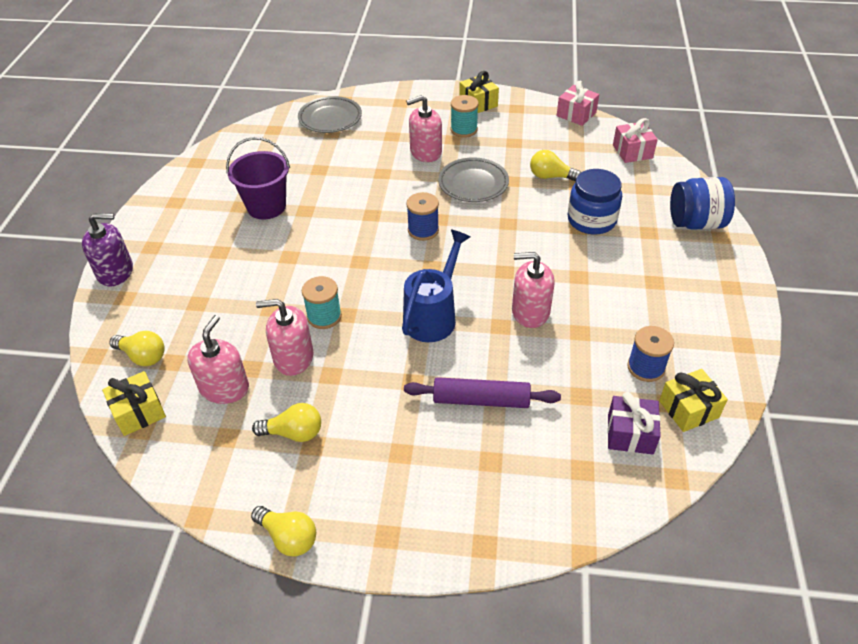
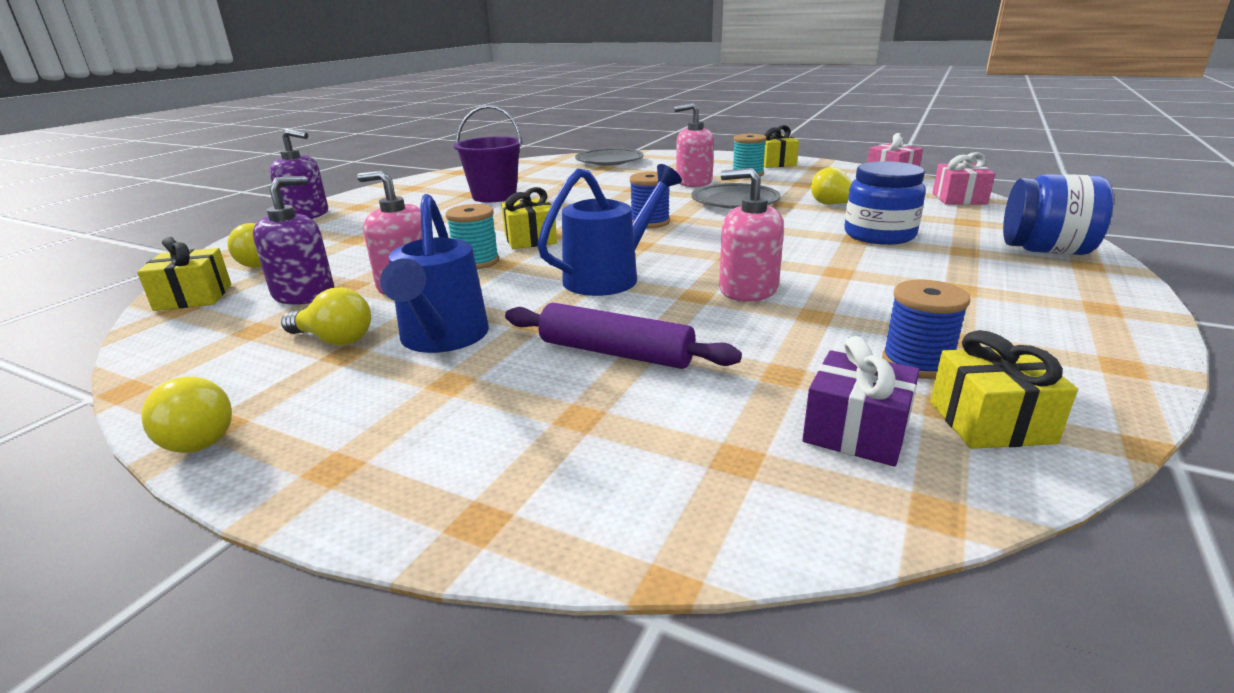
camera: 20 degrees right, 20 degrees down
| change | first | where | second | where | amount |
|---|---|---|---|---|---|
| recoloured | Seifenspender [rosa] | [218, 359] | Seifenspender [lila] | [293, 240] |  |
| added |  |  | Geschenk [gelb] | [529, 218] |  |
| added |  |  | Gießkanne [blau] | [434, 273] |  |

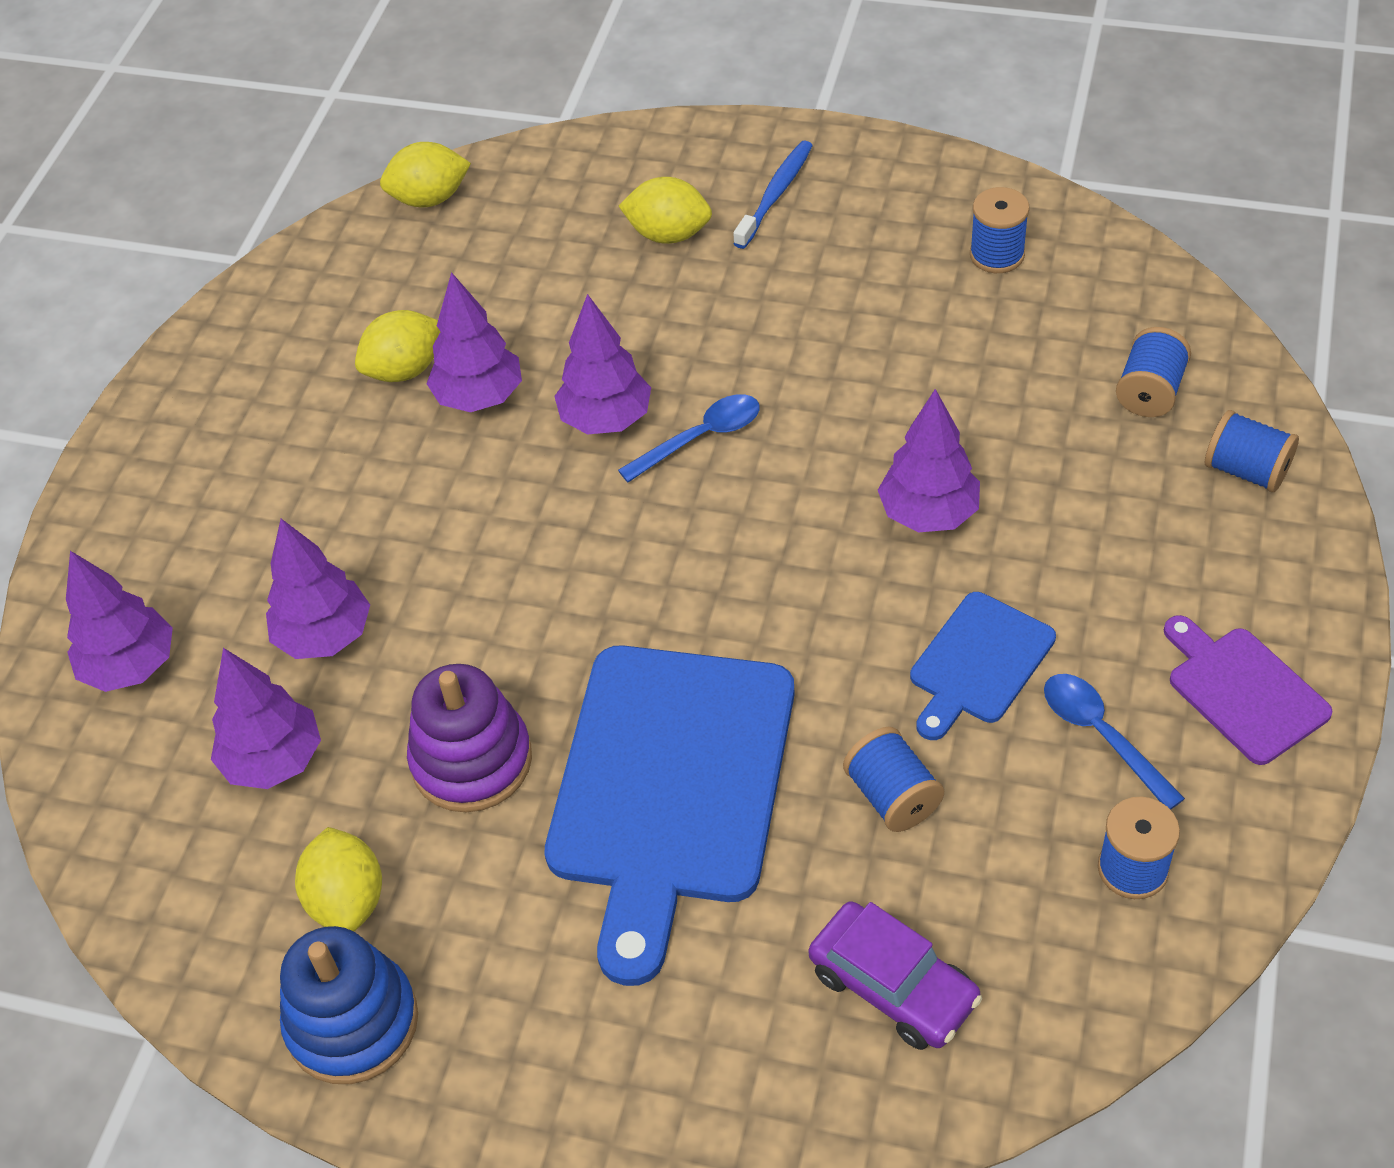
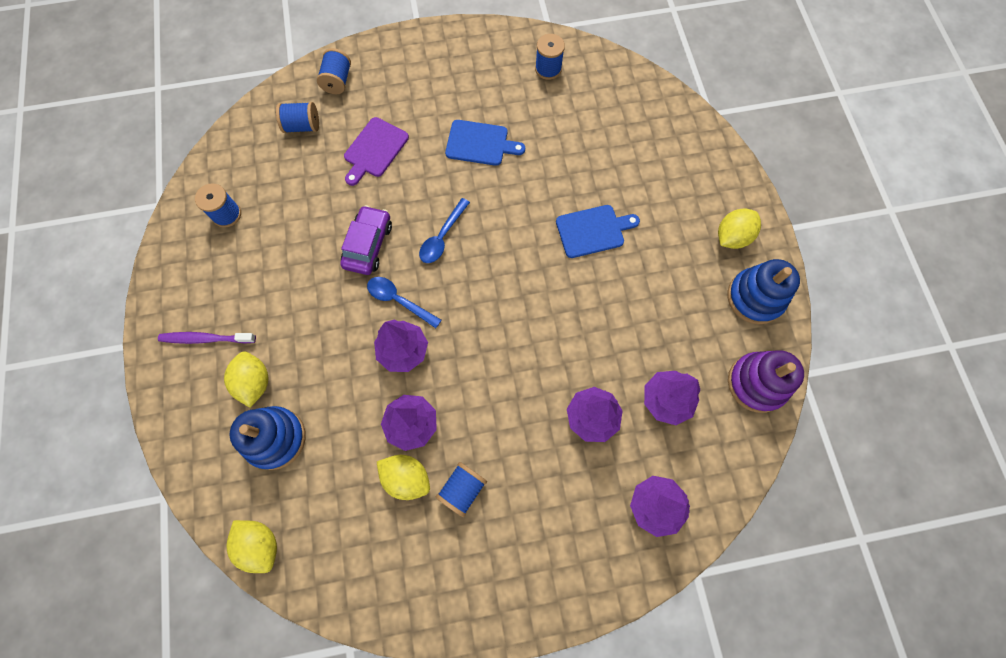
camera: 120 degrees left, 20 degrees up
| change | first | where | second | where | amount |
|---|---|---|---|---|---|
| recoloured | Zahnbürste [blau] | [773, 195] | Zahnbürste [lila] | [207, 338] |  |
| removed | Baum [lila] | [929, 461] |  |  |  |
| moved | Schneidebrett [lila] | [1248, 690] |  | [376, 151] |  |
| resized | Schneidebrett [blau] | [669, 815] |  | [598, 231] | x0.50 |
| moved | Stapelspielzeug [lila] | [469, 738] |  | [766, 381] |  |
| moved | Löffel [blau] | [1114, 742] |  | [444, 230] |  |
| moved | Garnrolle [blau] | [893, 779] |  | [461, 489] |  |
| moved | Zitrone [gelb] | [338, 879] |  | [739, 229] |  |
| moved | Auto [lila] | [895, 975] |  | [366, 240] |  |
| added |  |  | Stapelspielzeug [blau] | [268, 438] |  |

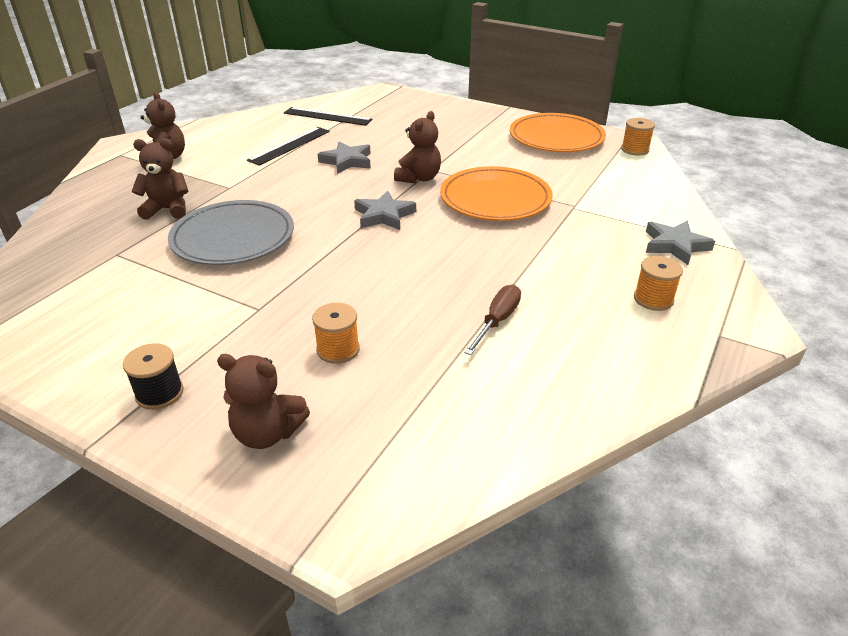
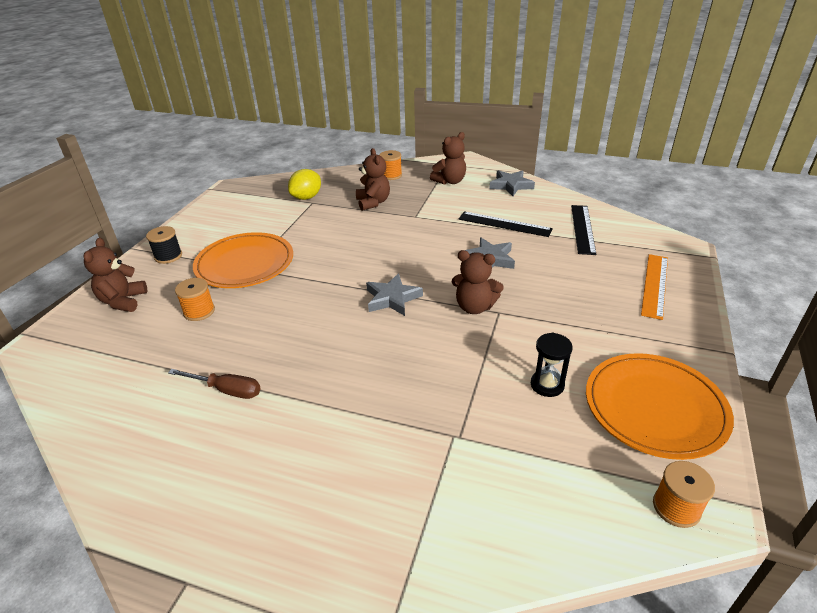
camera: 80 degrees right, 0 degrees up
| change | first | where | second | where | amount |
|---|---|---|---|---|---|
| moved | Teller [orange] | [496, 193] |  | [243, 260] |  |
| removed | Teller [grau] | [231, 232] |  |  |  |
| moved | Stern [grau] | [680, 243] |  | [512, 183] |  |
| moved | Garnrolle [orange] | [658, 283] |  | [390, 165] |  |
| added |  |  | Zitrone [gelb] | [304, 184] |  |
| added |  |  | Lineal [orange] | [654, 287] |  |
| added |  |  | Sanduhr [schwarz] | [552, 365] |  |

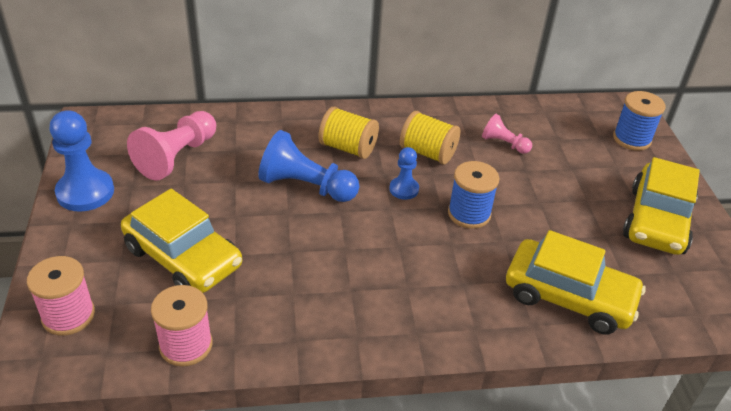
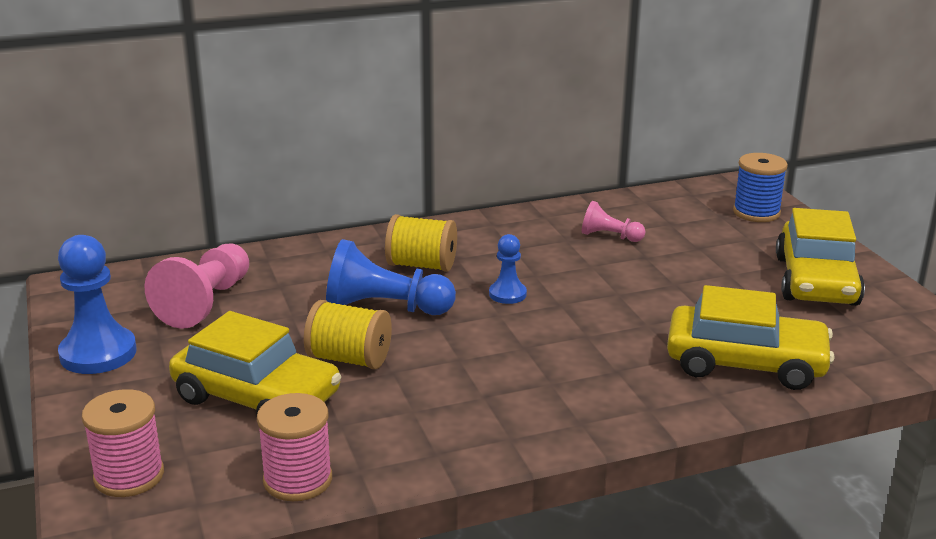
camera: 10 degrees left, 15 degrees down
| change | first | where | second | where | amount |
|---|---|---|---|---|---|
| moved | Garnrolle [gelb] | [430, 138] |  | [348, 334] |  |
| removed | Garnrolle [blau] | [473, 195] |  |  |  |

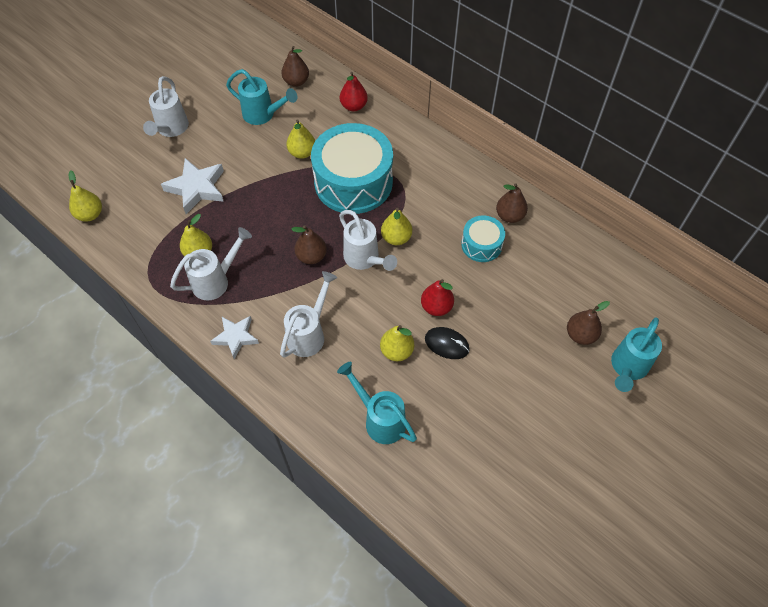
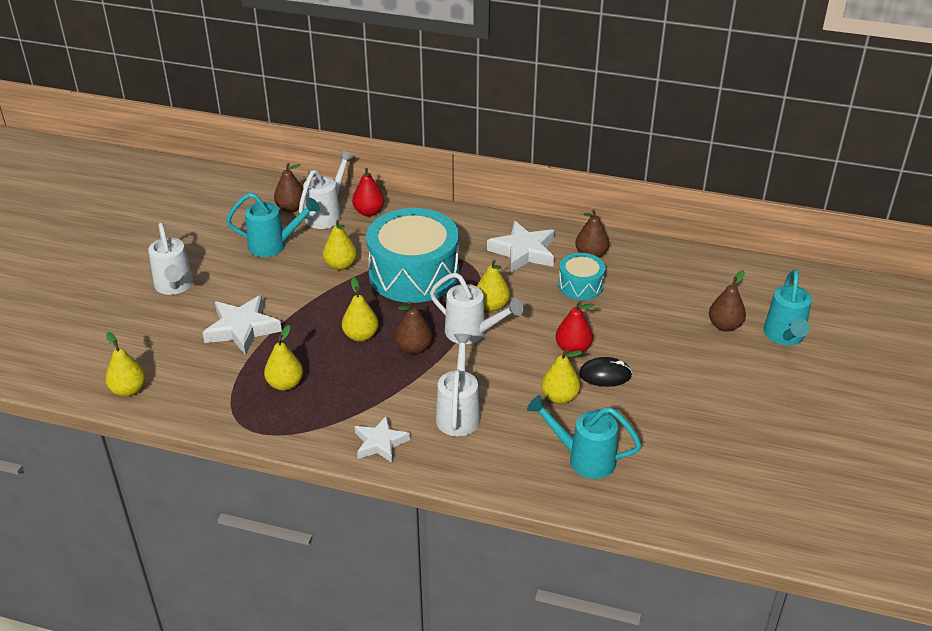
camera: 25 degrees left, 20 degrees down
| change | first | where | second | where | amount |
|---|---|---|---|---|---|
| moved | Gießkanne [weiß] | [211, 263] |  | [326, 189] |  |
| added |  |  | Stern [weiß] | [521, 247] |  |
| added |  |  | Birne [gelb] | [360, 309] |  |

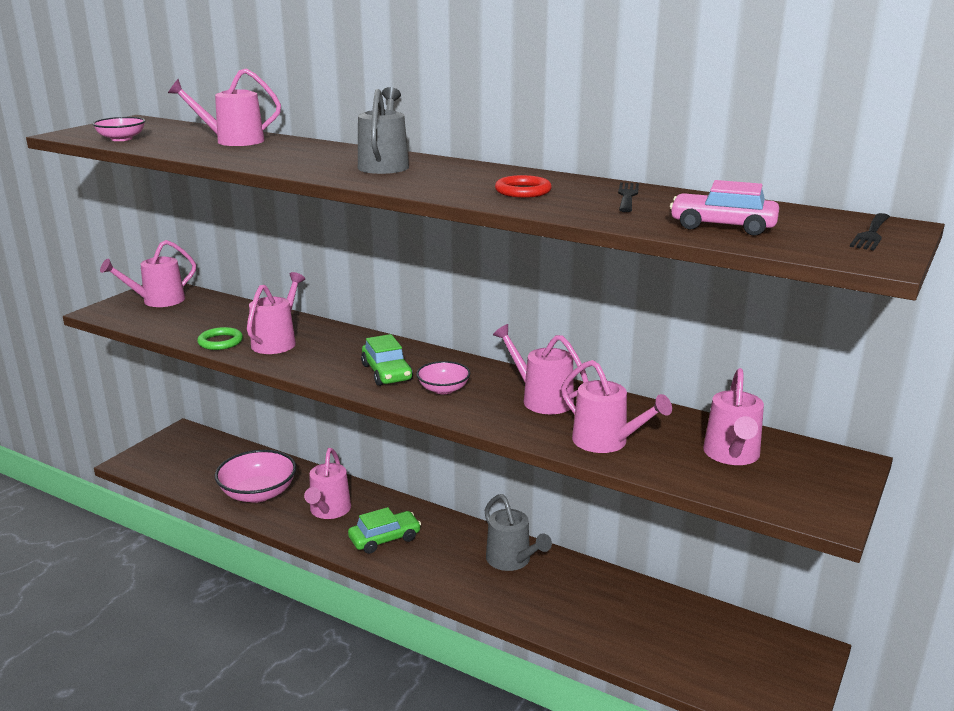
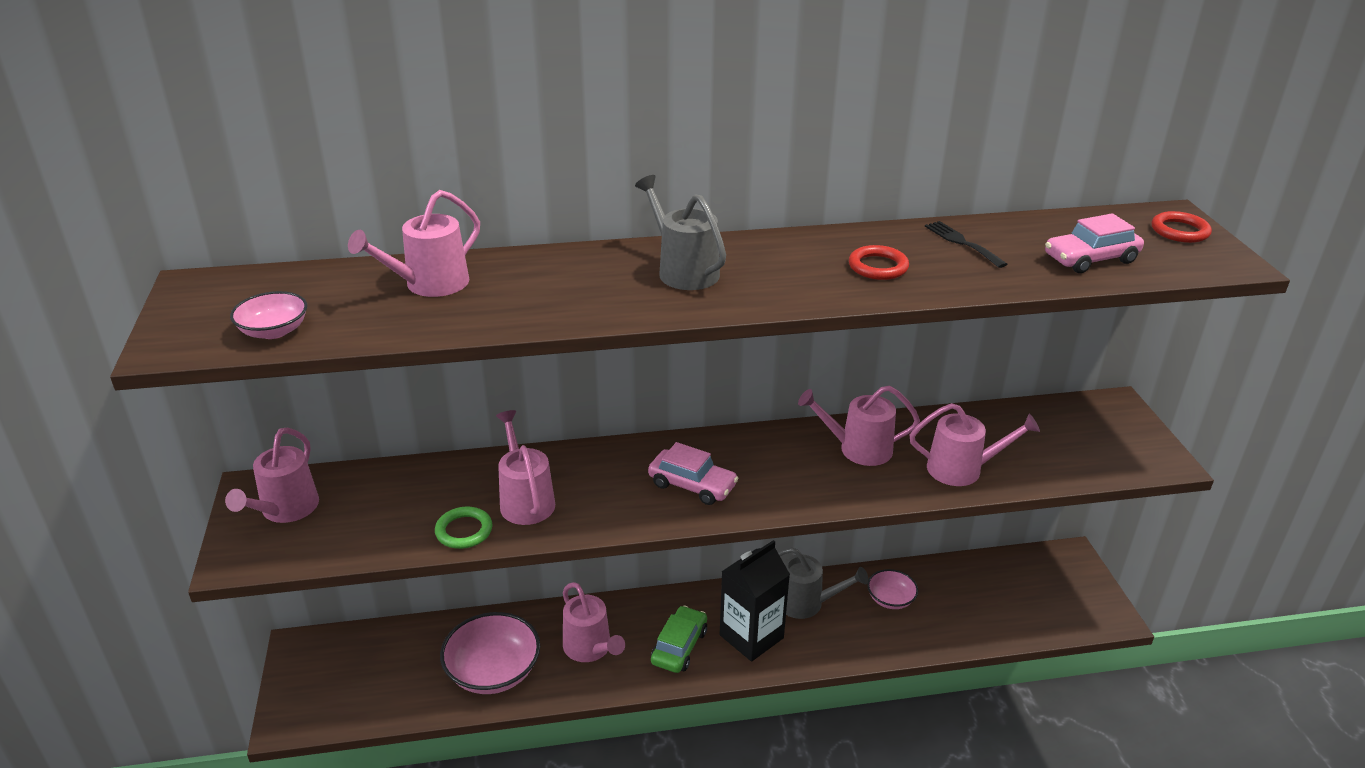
camera: 40 degrees left, 10 degrees up
| change | first | where | second | where | amount |
|---|---|---|---|---|---|
| replaced | Gabel [schwarz] | [870, 232] | Ring [rot] | [1182, 227] |  |
| recoloured | Auto [grün] | [387, 360] | Auto [rosa] | [693, 473] |  |
| moved | Schüssel [rosa] | [443, 377] |  | [892, 589] |  |
| removed | Gießkanne [rosa] | [733, 416] |  |  |  |
| added |  |  | Getränkekarton [schwarz] | [755, 600] |  |

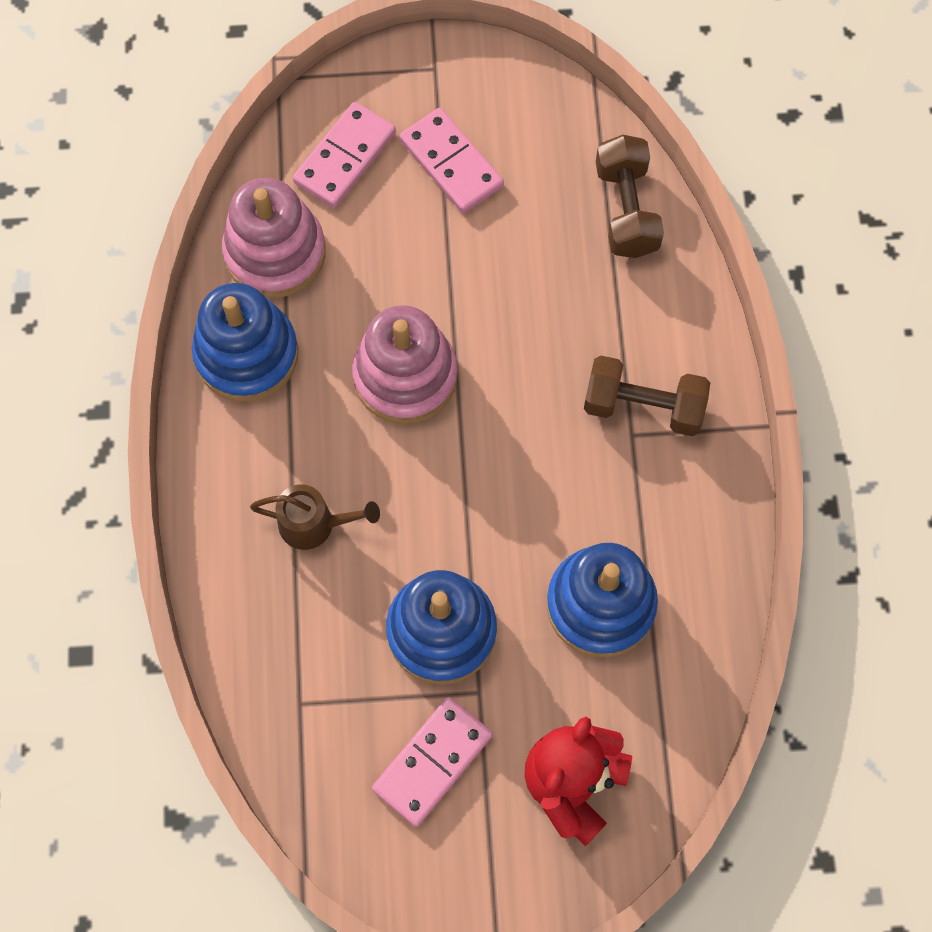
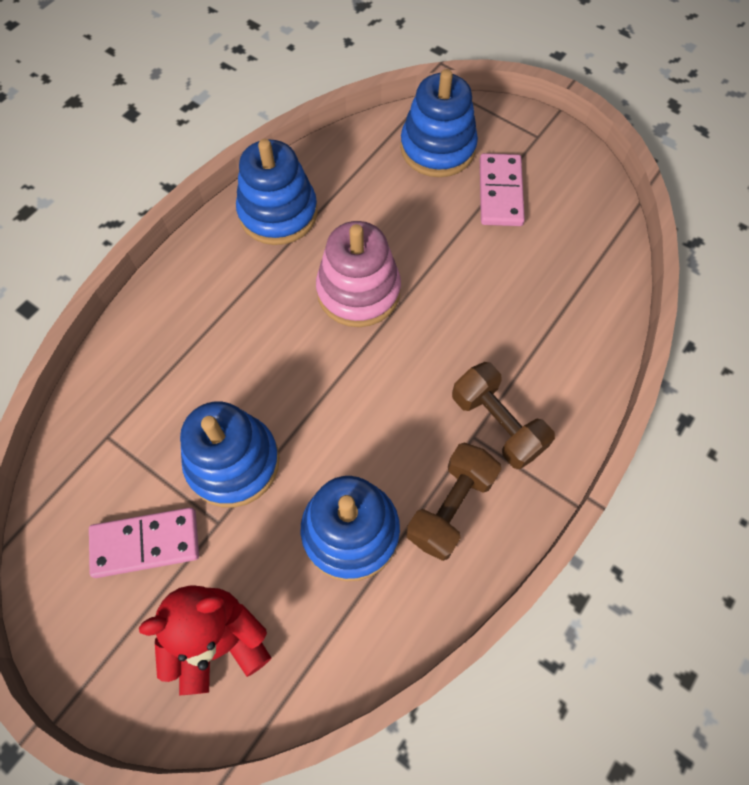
camera: 40 degrees right, 5 degrees down
| change | first | where | second | where | amount |
|---|---|---|---|---|---|
| replaced | Dominostein [rosa] | [344, 155] | Stapelspielzeug [blau] | [439, 123] |  |
| moved | Hantel [braun] | [630, 196] |  | [453, 501] |  |
| removed | Stapelspielzeug [rosa] | [274, 238] |  |  |  |
| removed | Gießkanne [braun] | [315, 517] |  |  |  |

